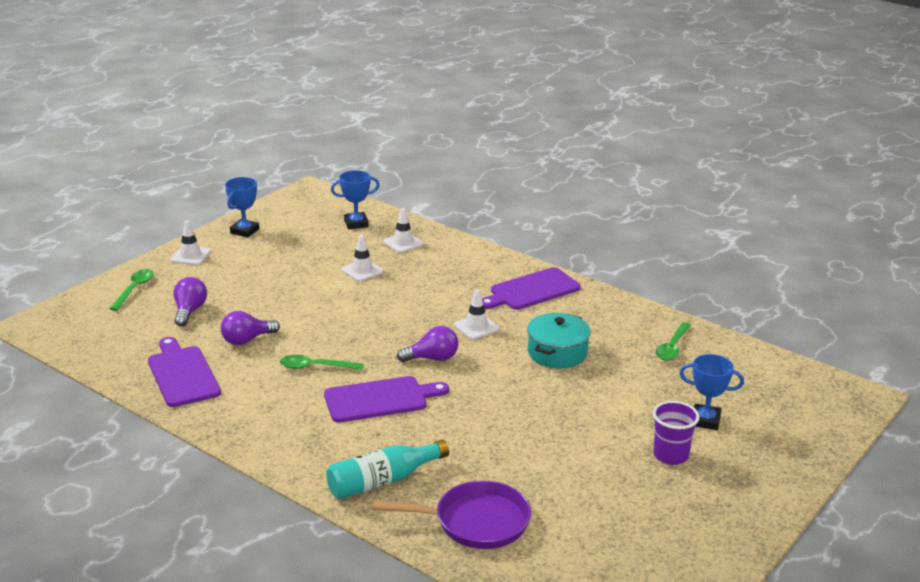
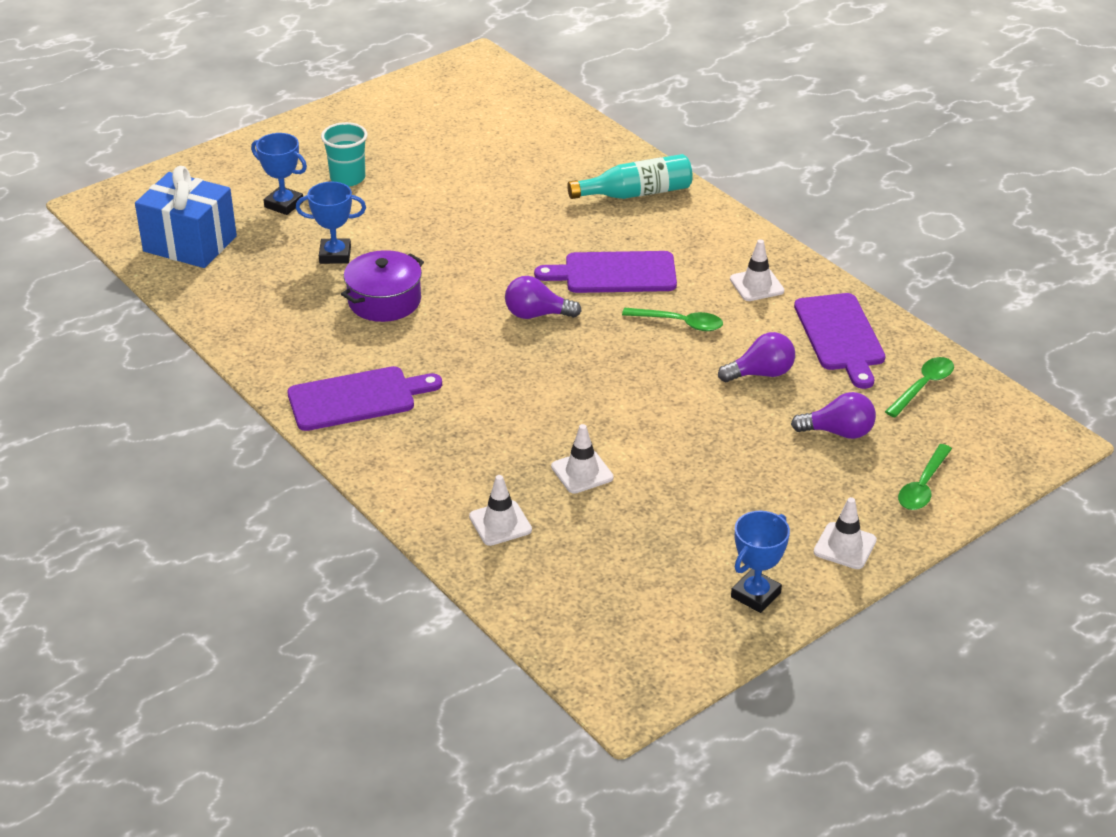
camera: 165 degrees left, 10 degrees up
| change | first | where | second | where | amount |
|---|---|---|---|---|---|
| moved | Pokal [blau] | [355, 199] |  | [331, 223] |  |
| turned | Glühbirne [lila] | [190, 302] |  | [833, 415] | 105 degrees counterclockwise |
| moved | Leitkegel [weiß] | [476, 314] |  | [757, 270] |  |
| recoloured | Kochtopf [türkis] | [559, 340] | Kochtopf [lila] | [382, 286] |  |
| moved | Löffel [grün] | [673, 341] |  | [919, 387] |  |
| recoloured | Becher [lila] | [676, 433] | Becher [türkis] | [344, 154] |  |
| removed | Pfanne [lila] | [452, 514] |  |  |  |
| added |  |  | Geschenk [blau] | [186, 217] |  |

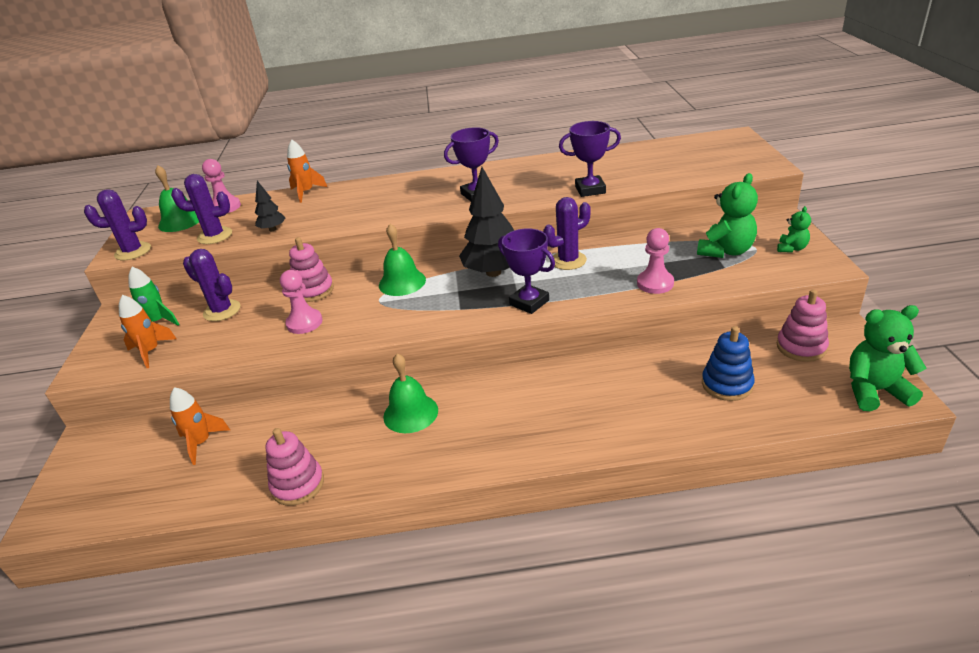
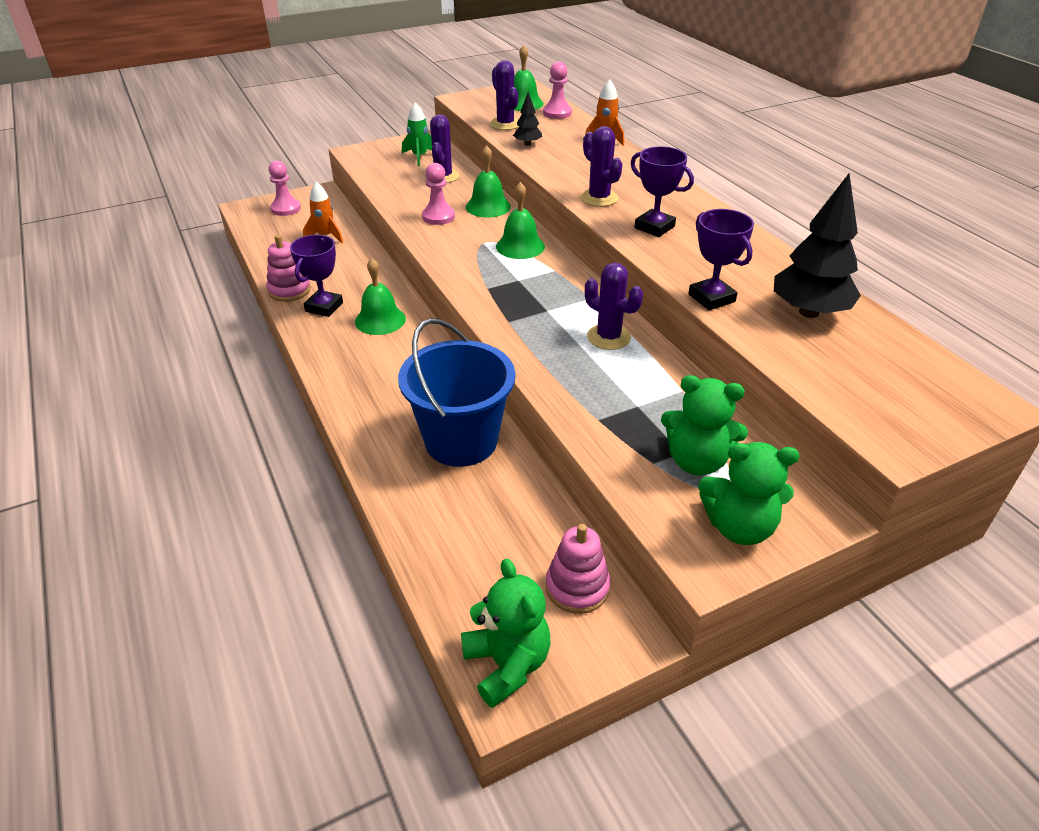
camera: 65 degrees right, 5 degrees up
| change | first | where | second | where | amount |
|---|---|---|---|---|---|
| moved | Baum [schwarz] | [486, 222] |  | [817, 246] |  |
| moved | Kaktus [lila] | [117, 224] |  | [601, 166] |  |
| resized | Teddybär [grün] | [794, 229] |  | [748, 493] | x1.84 |
| moved | Pokal [lila] | [526, 271] |  | [316, 276] |  |
| moved | Bauer [rosa] | [655, 261] |  | [285, 188] |  |
| replaced | Stapelspielzeug [rosa] | [311, 269] | Glocke [grün] | [488, 181] |  |
| removed | Rakete [orange] | [147, 331] |  |  |  |
| removed | Stapelspielzeug [blau] | [728, 363] |  |  |  |
| added |  |  | Eimer [blau] | [456, 392] |  |

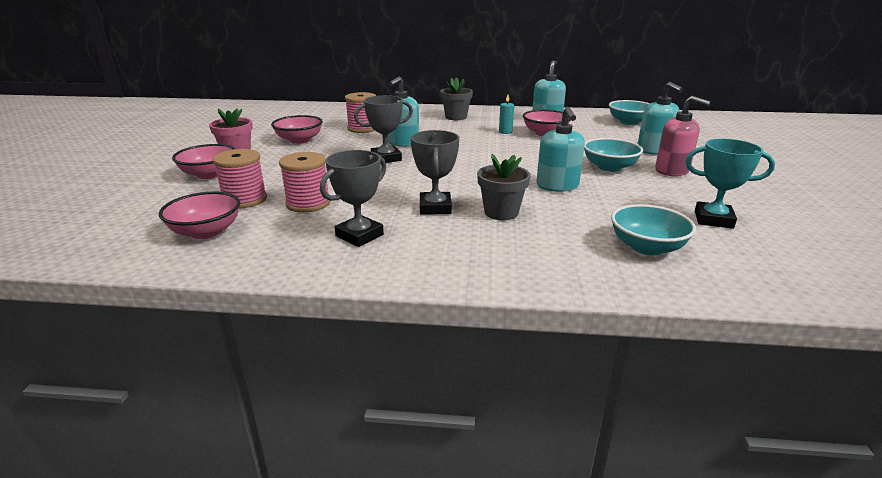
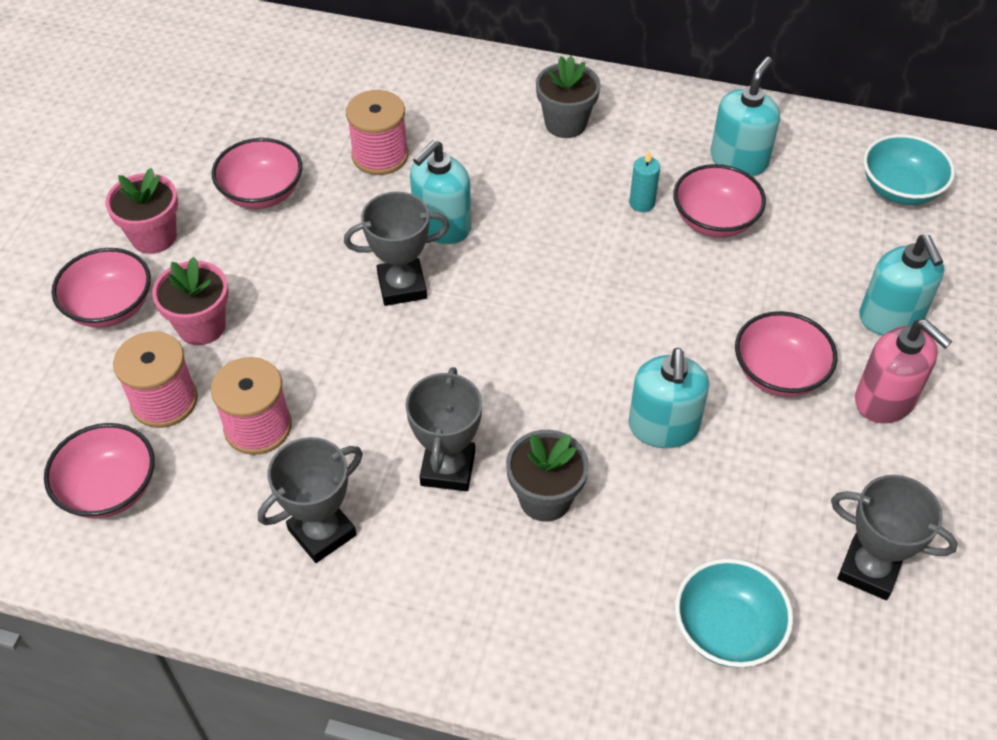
camera: 10 degrees right, 25 degrees up
| change | first | where | second | where | amount |
|---|---|---|---|---|---|
| recoloured | Schüssel [türkis] | [613, 155] | Schüssel [rosa] | [786, 354] |  |
| recoloured | Pokal [türkis] | [730, 184] | Pokal [grau] | [894, 537] |  |
| added |  |  | Blumentopf [rosa] | [190, 301] |  |

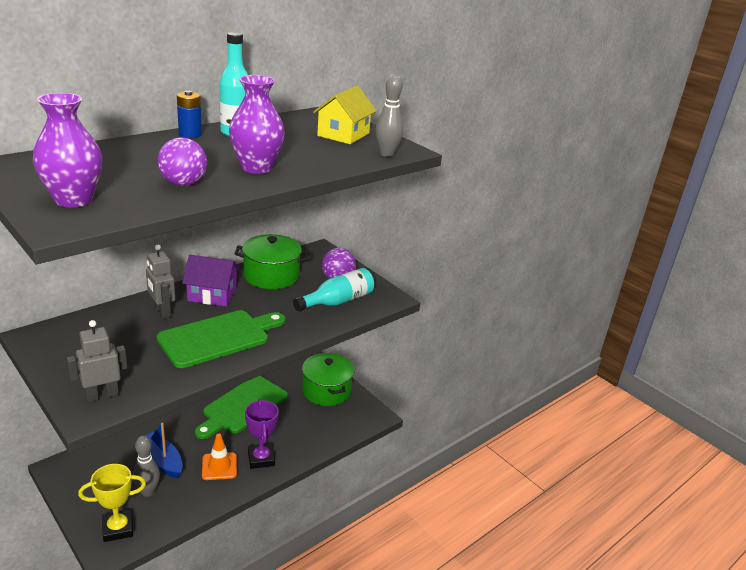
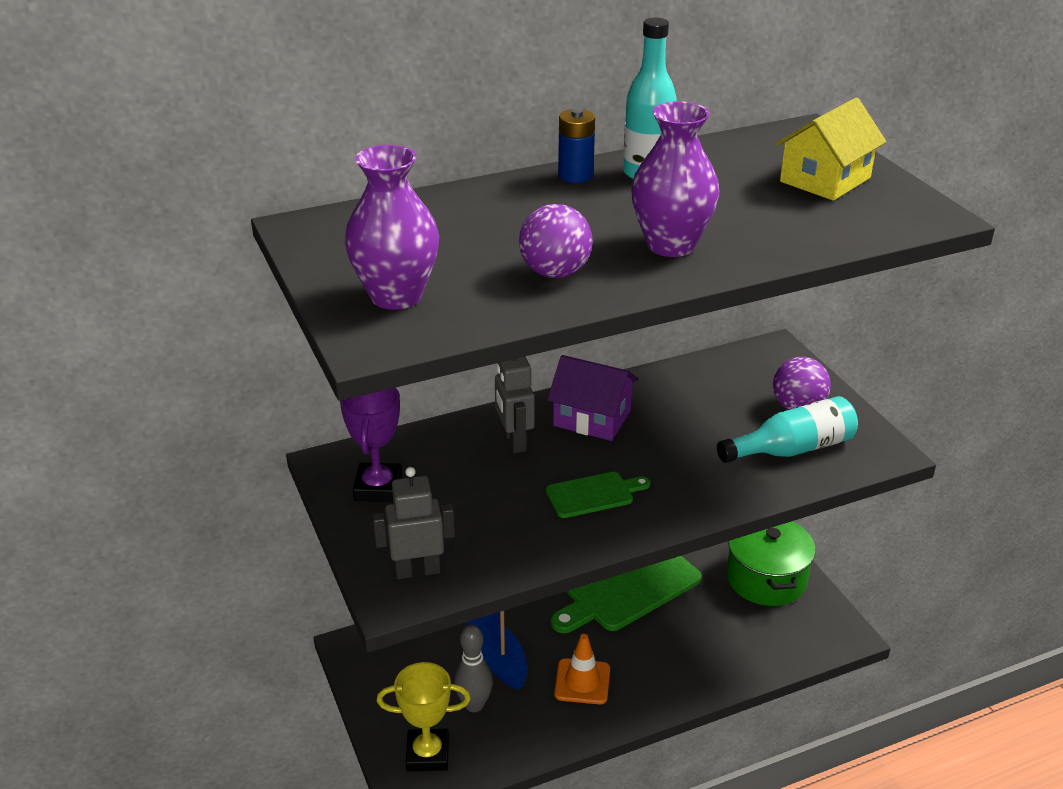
camera: 20 degrees right, 5 degrees up
| change | first | where | second | where | amount |
|---|---|---|---|---|---|
| removed | Bowlingkegel [grau] | [389, 115] |  |  |  |
| removed | Kochtopf [grün] | [271, 261] |  |  |  |
| resized | Schneidebrett [grün] | [221, 339] |  | [598, 495] | x0.52 |
| moved | Pokal [lila] | [262, 434] |  | [371, 445] |  |

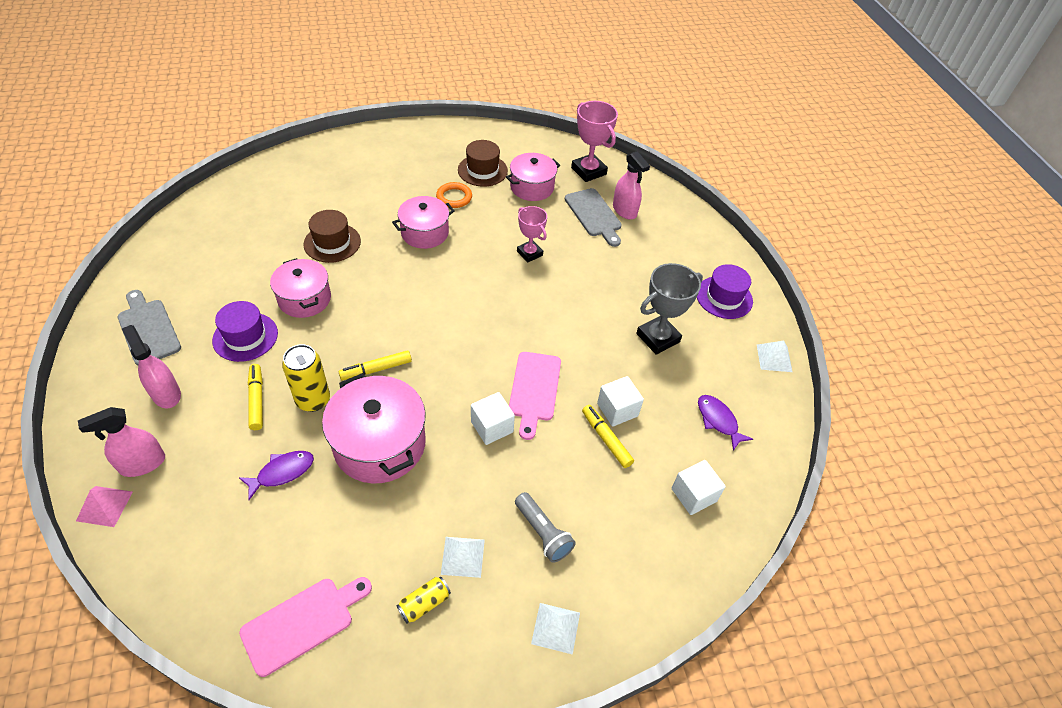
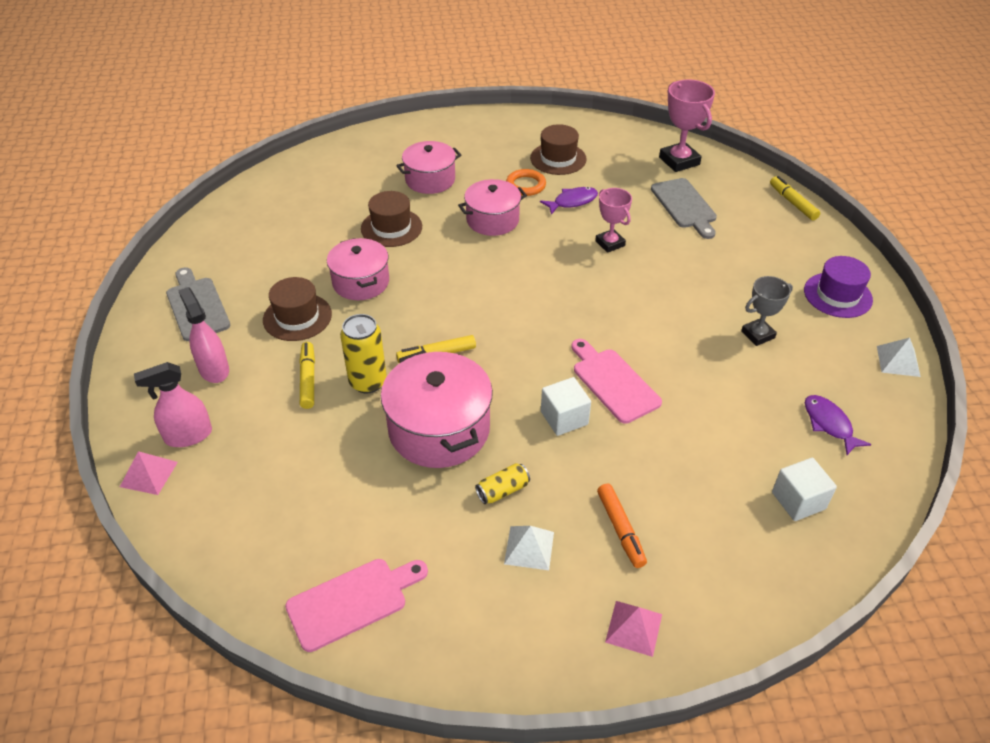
camera: 10 degrees right, 5 degrees down
| change | first | where | second | where | amount |
|---|---|---|---|---|---|
| removed | Sprühflasche [rosa] | [631, 185] |  |  |  |
| moved | Kochtopf [rosa] | [533, 177] |  | [428, 167] |  |
| resized | Pokal [grau] | [669, 309] |  | [767, 311] | x0.66 |
| recoloured | Hut [lila] | [245, 331] | Hut [braun] | [297, 309] |  |
| turned | Schneidebrett [rosa] | [535, 396] |  | [616, 381] | 135 degrees clockwise |
| removed | Kubus [weiß] | [620, 401] |  |  |  |
| moved | Filzstift [gelb] | [608, 436] |  | [795, 198] |  |
| moved | Fisch [lila] | [276, 475] |  | [569, 201] |  |
| replaced | Taschenlampe [grau] | [545, 527] | Filzstift [orange] | [622, 525] |  |
| moved | Dose [gelb] | [423, 600] |  | [502, 483] |  |
| recoloured | Pyramide [weiß] | [555, 629] | Pyramide [rosa] | [633, 629] |  |

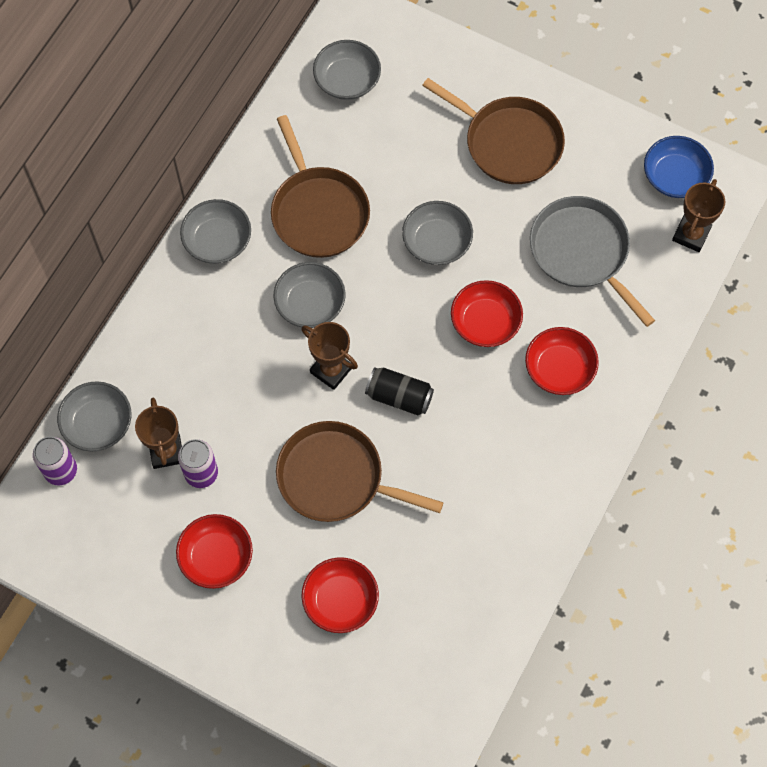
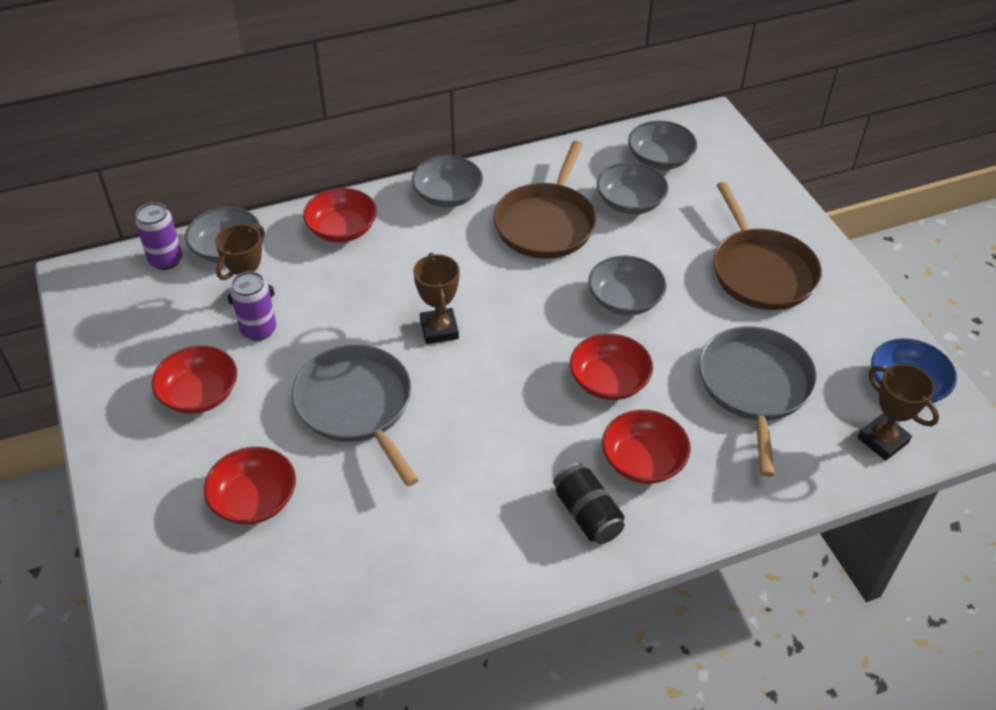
camera: 40 degrees right, 20 degrees down
| change | first | where | second | where | amount |
|---|---|---|---|---|---|
| turned | Pokal [braun] | [698, 215] |  | [898, 412] | 75 degrees clockwise |
| moved | Schüssel [grau] | [309, 295] |  | [632, 188] |  |
| moved | Dose [schwarz] | [399, 391] |  | [589, 503] |  |
| recoloured | Pfanne [braun] | [360, 471] | Pfanne [grau] | [355, 416] |  |
| added |  |  | Schüssel [rot] | [340, 215] |  |

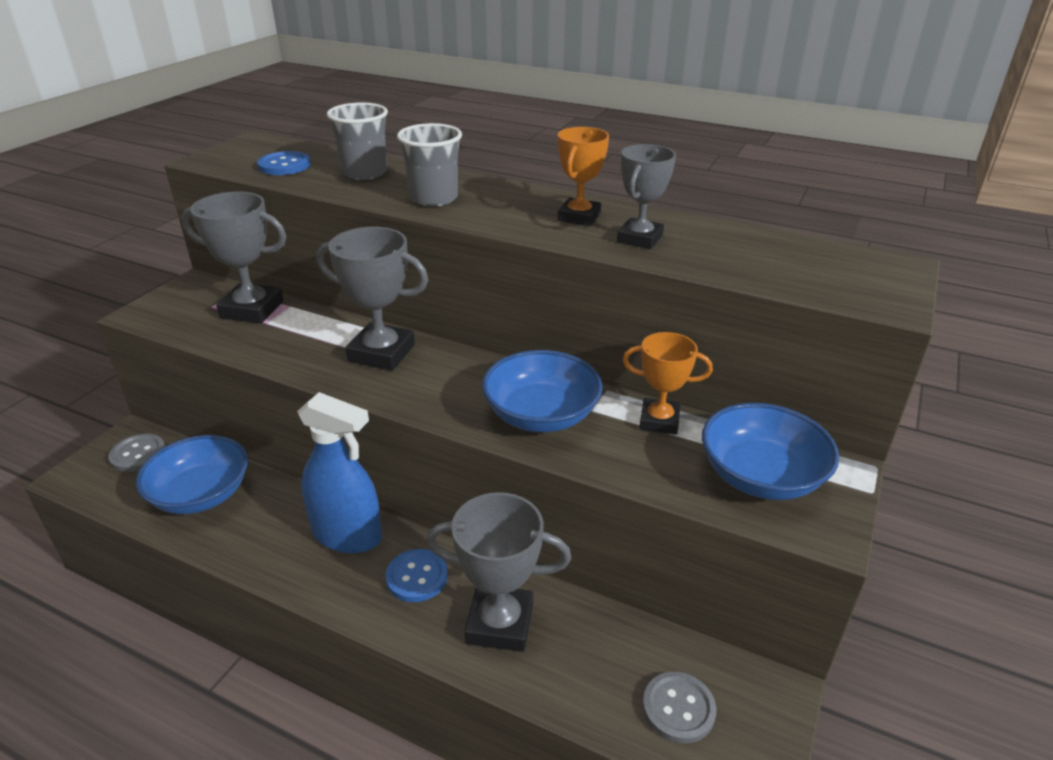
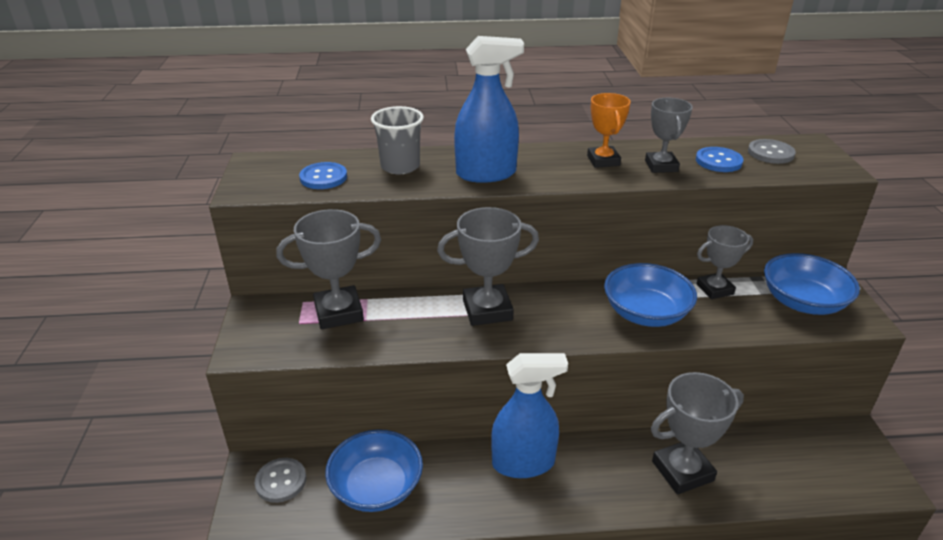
camera: 30 degrees left, 0 degrees up
| change | first | where | second | where | amount |
|---|---|---|---|---|---|
| replaced | Becher [grau] | [429, 165] | Sprühflasche [blau] | [489, 109] |  |
| recoloured | Pokal [orange] | [668, 383] | Pokal [grau] | [725, 262] |  |
| moved | Knopf [blau] | [417, 575] |  | [719, 159] |  |
| moved | Knopf [grau] | [679, 707] |  | [772, 151] |  |

